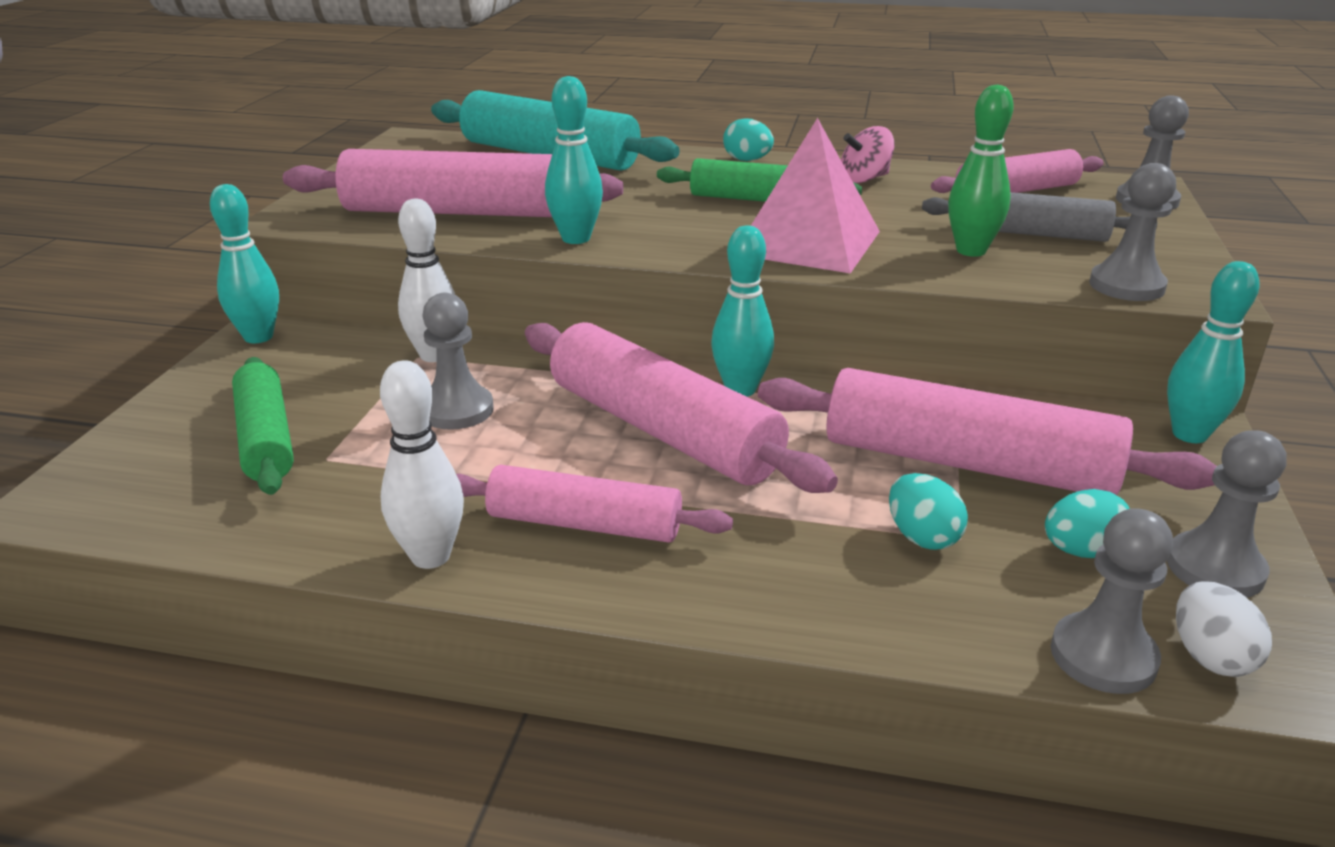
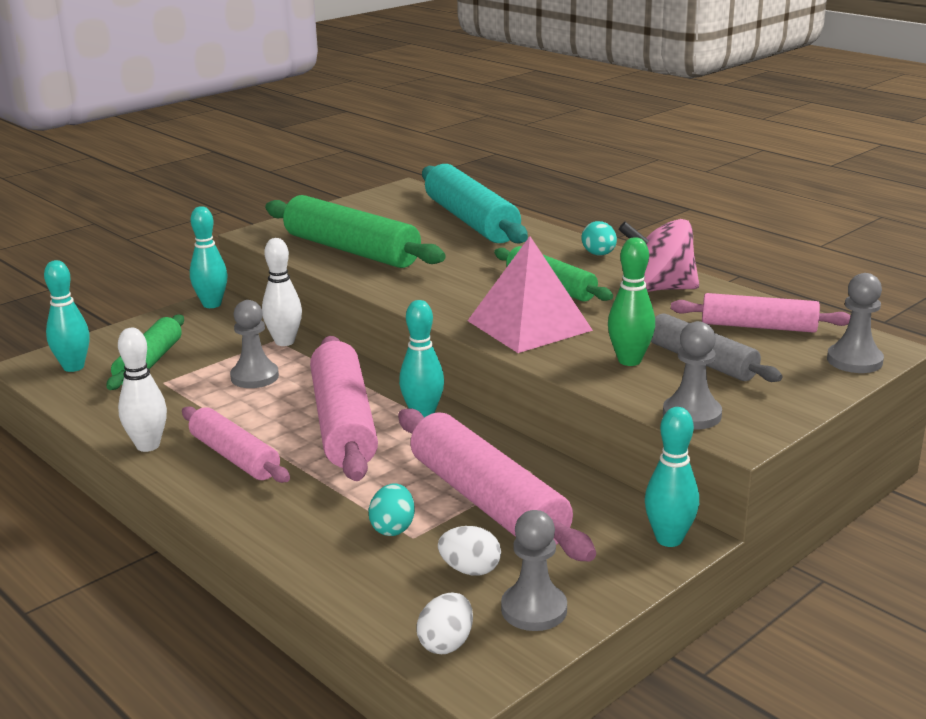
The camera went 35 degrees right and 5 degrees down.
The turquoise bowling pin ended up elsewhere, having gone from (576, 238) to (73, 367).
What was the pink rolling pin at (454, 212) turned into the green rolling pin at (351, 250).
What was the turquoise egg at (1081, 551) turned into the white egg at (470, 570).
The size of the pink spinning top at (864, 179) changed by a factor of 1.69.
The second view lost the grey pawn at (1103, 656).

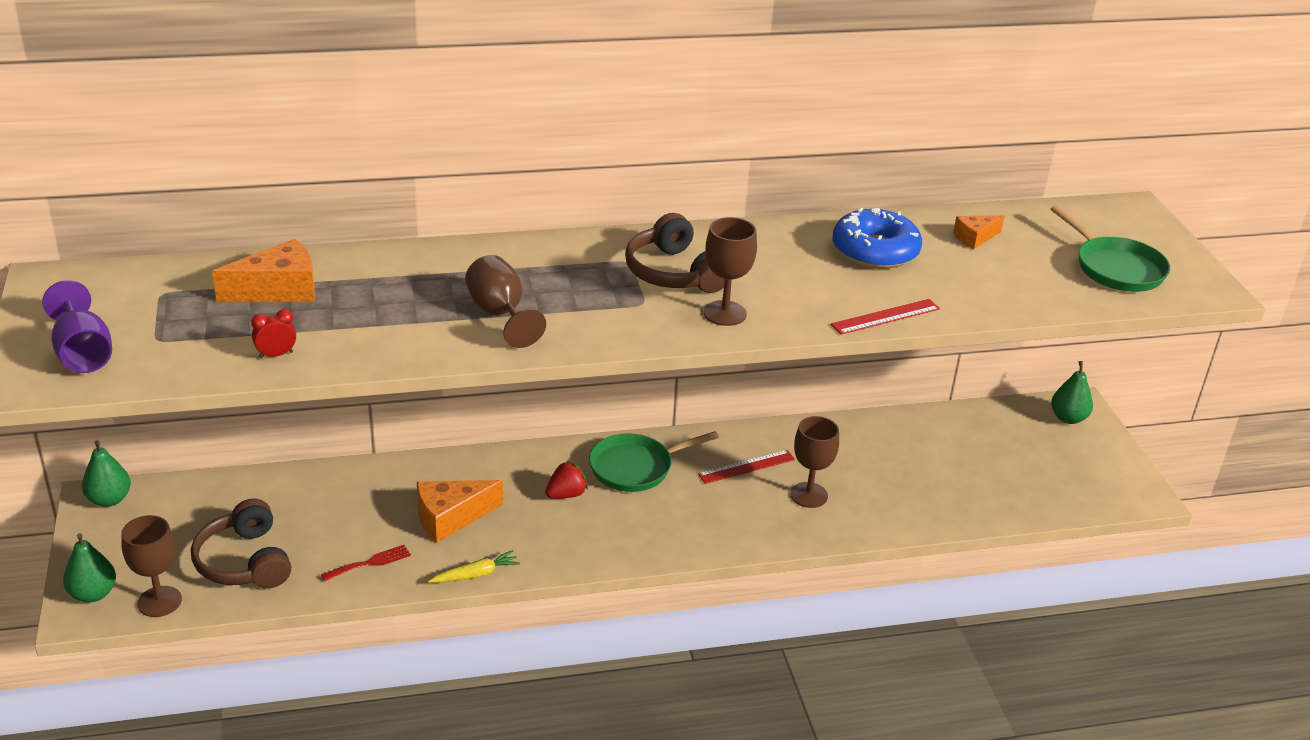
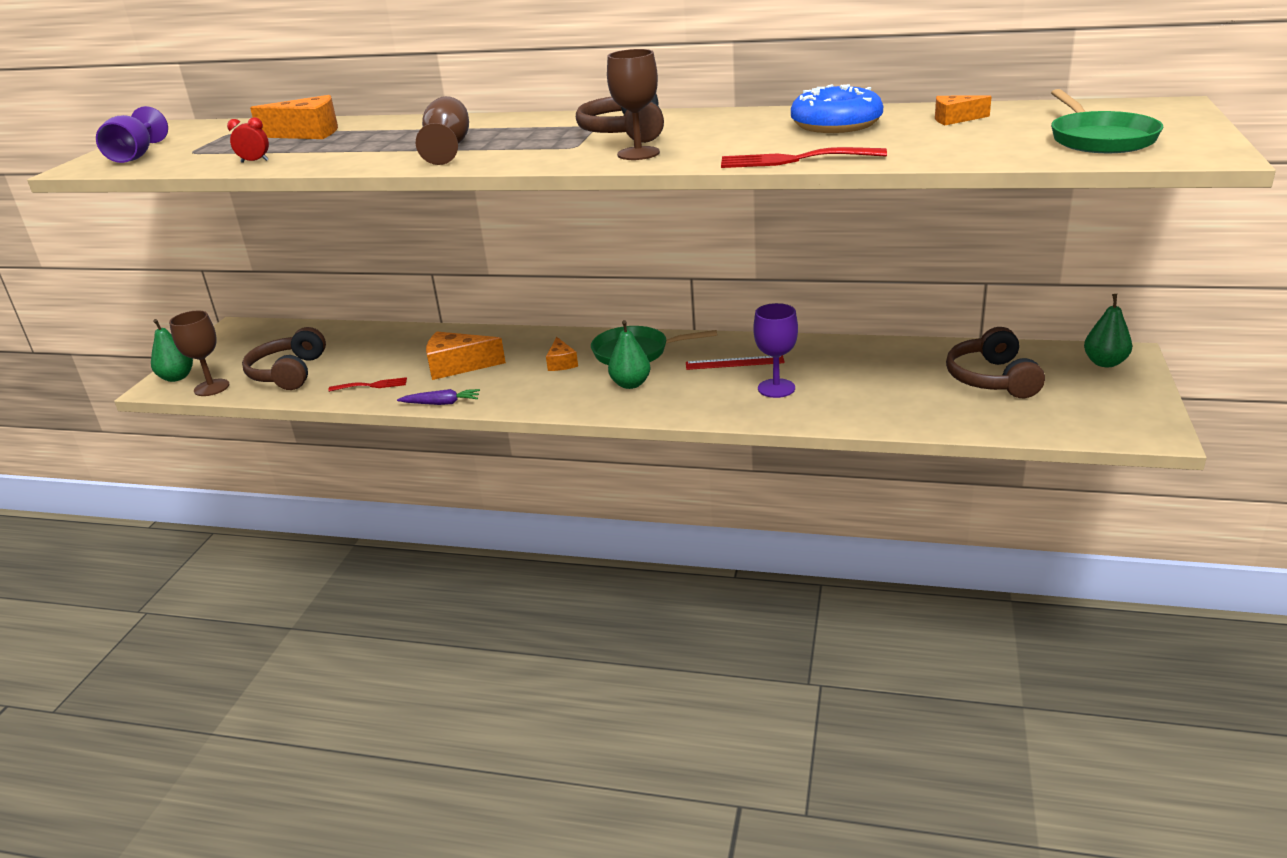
The camera went 30 degrees right and 5 degrees down.
What was the yellow carrot at (476, 575) turned into the purple carrot at (441, 403).
Where the red strawberry stood at (566, 494), the orange cheese came to stand at (561, 363).
The green pear ended up elsewhere, having gone from (109, 499) to (630, 384).
Where the red ruler stood at (885, 316), the red fork came to stand at (793, 160).
What was the brown goblet at (809, 495) turned into the purple goblet at (776, 388).
The second view gained the brown headphones at (992, 379).

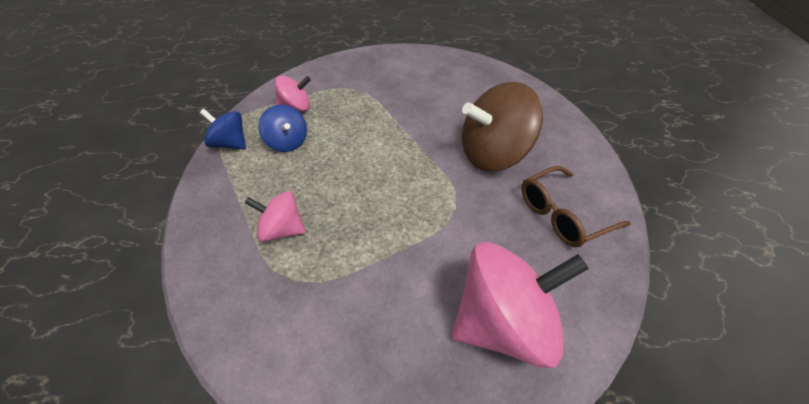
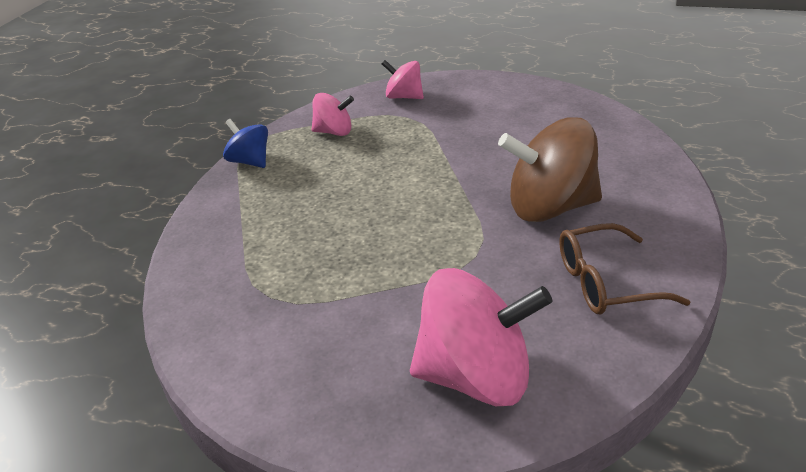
The camera went 20 degrees right and 10 degrees down.
The pink spinning top ended up elsewhere, having gone from (281, 231) to (404, 97).
The second view lost the blue spinning top at (287, 143).

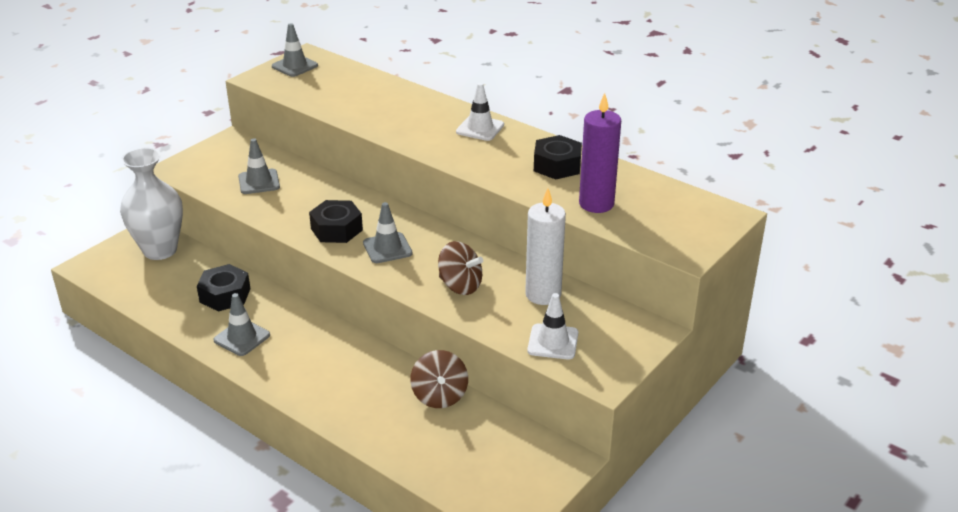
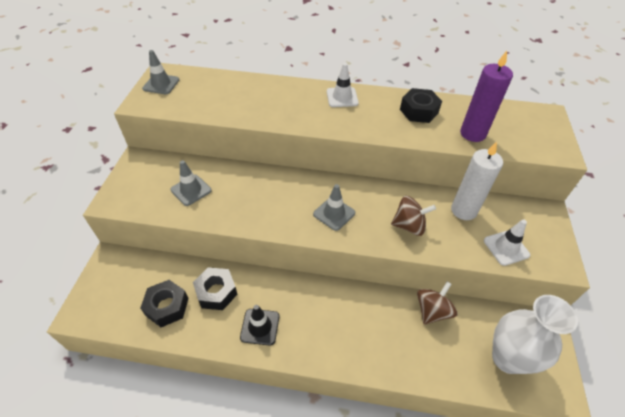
The camera went 30 degrees left and 15 degrees up.
The black nut ended up elsewhere, having gone from (336, 229) to (167, 307).
What was the grey traffic cone at (242, 338) turned into the black traffic cone at (260, 327).
The brown spinning top at (439, 396) ended up facing another way, 105 degrees counterclockwise from before.
The white vase ended up elsewhere, having gone from (160, 250) to (507, 358).

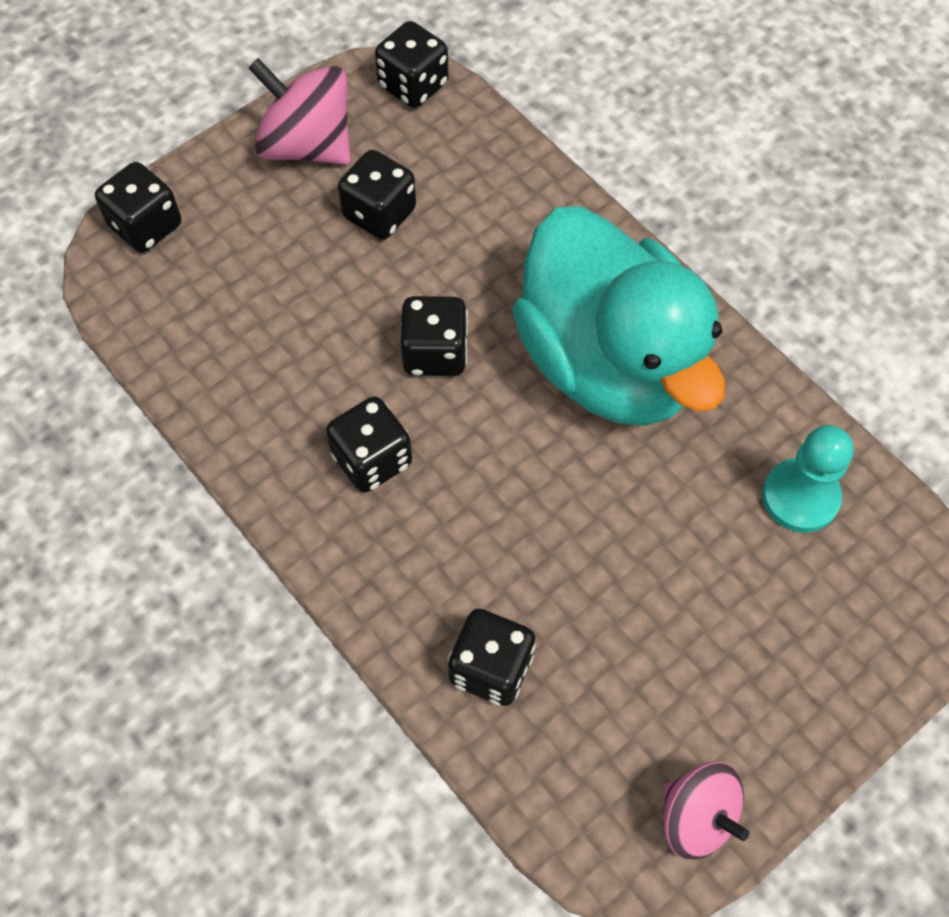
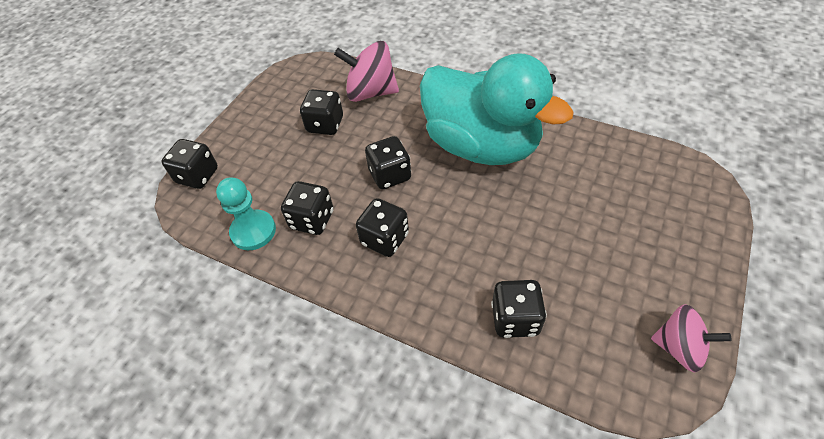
The camera went 20 degrees left and 10 degrees down.
The turquoise pawn ended up elsewhere, having gone from (800, 497) to (253, 231).
The black dice ended up elsewhere, having gone from (413, 85) to (312, 220).
The pink spinning top ended up elsewhere, having gone from (307, 145) to (371, 92).

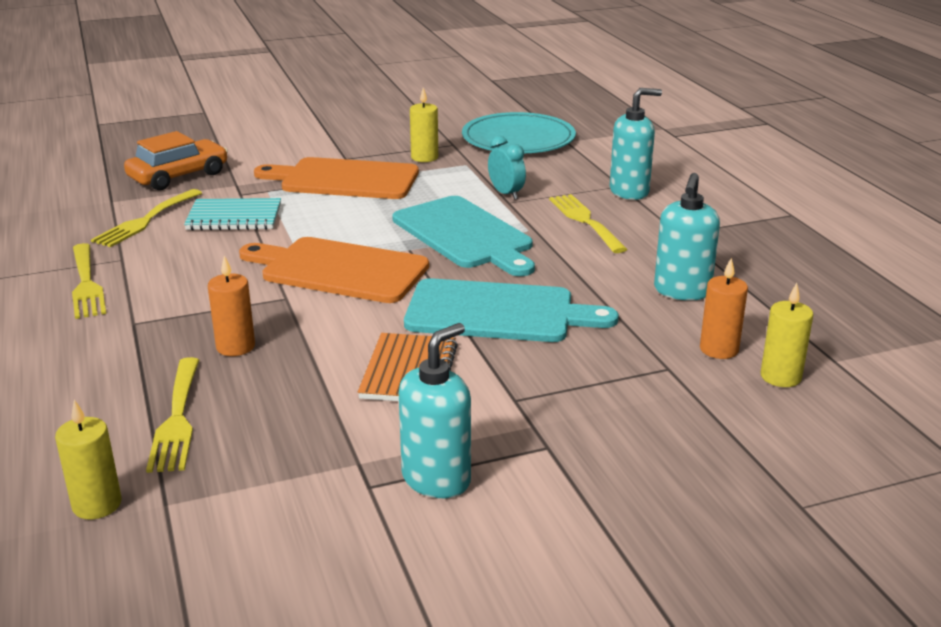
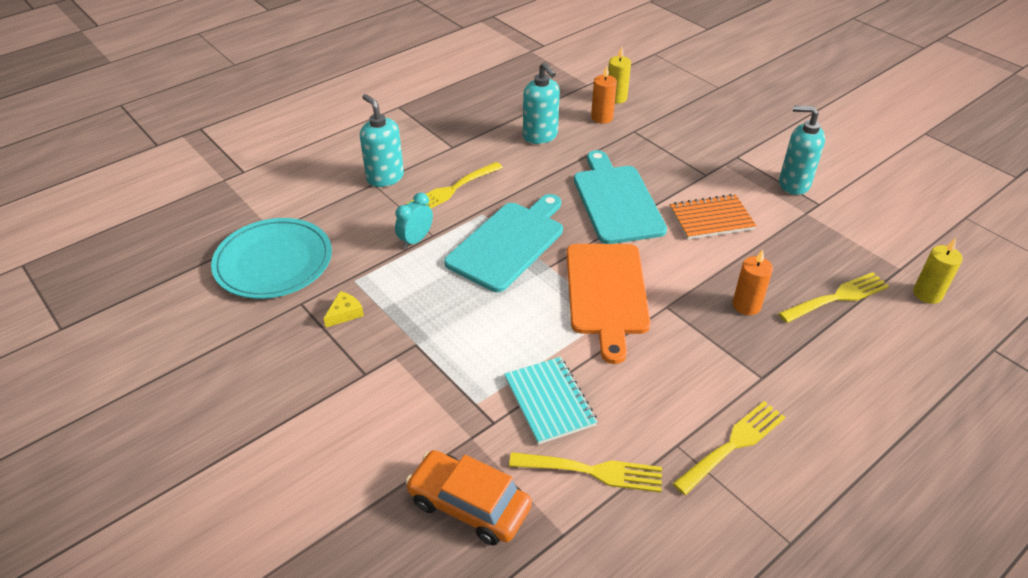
The camera went 110 degrees left and 15 degrees up.
Where the yellow candle stood at (424, 157), the yellow cheese came to stand at (345, 313).
The turquoise soap dispenser at (682, 291) ended up facing another way, 60 degrees clockwise from before.
The second view lost the orange cutting board at (344, 179).

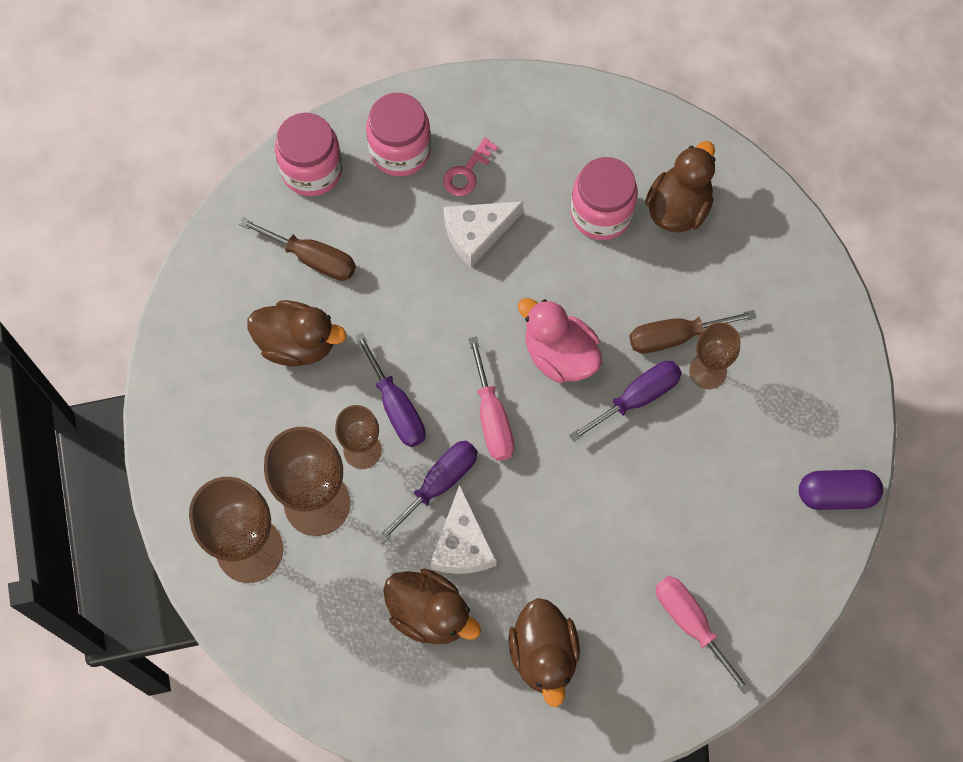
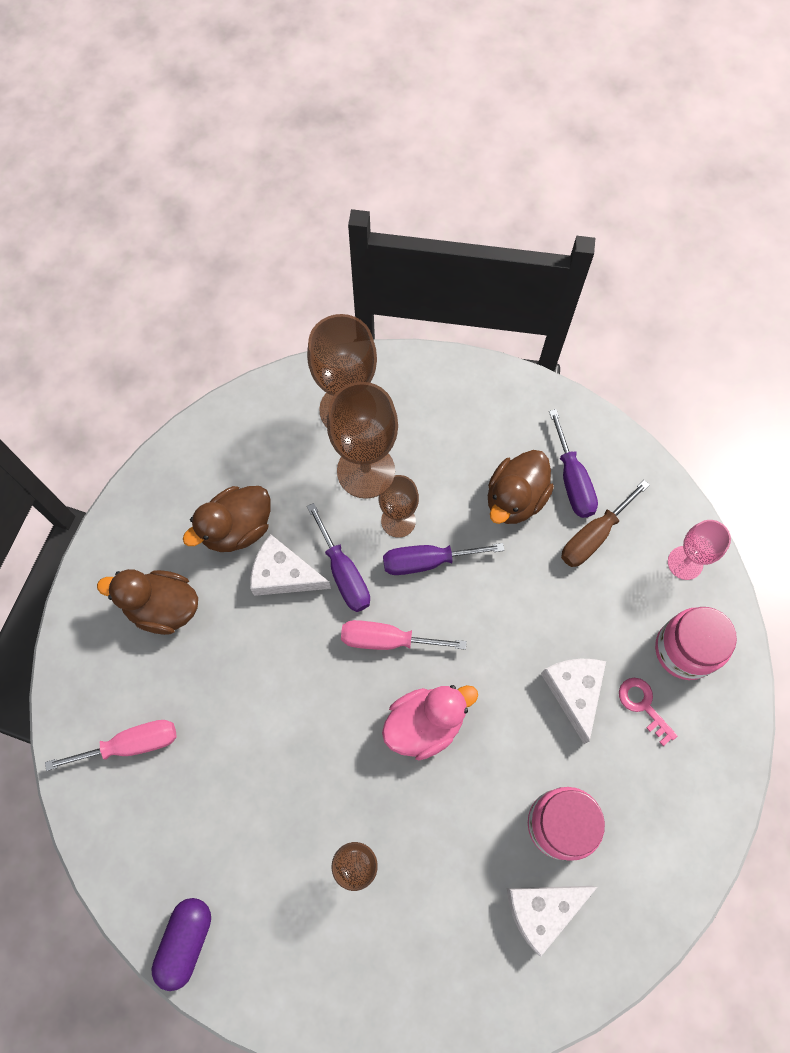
The camera went 110 degrees right and 0 degrees up.
Where the brown duck stood at (678, 207), the white cheese came to stand at (542, 910).
The purple screwdriver ended up elsewhere, having gone from (637, 398) to (572, 480).
Where the pink jar stood at (312, 170), the pink goblet came to stand at (685, 563).
The second view lost the brown screwdriver at (675, 336).

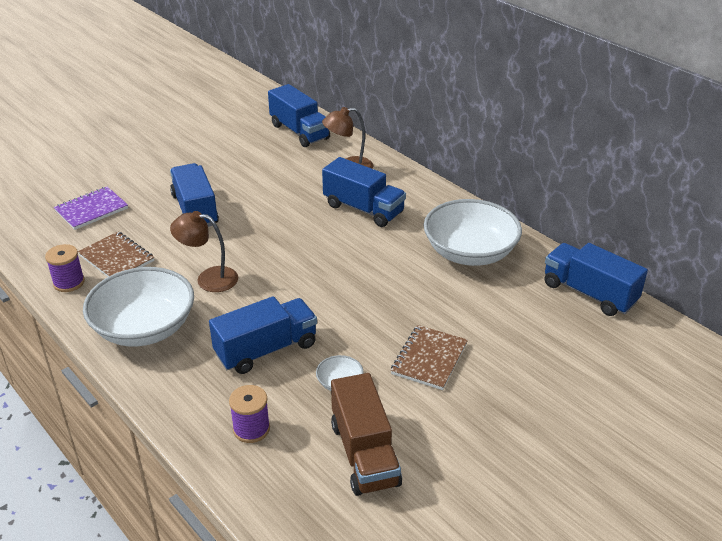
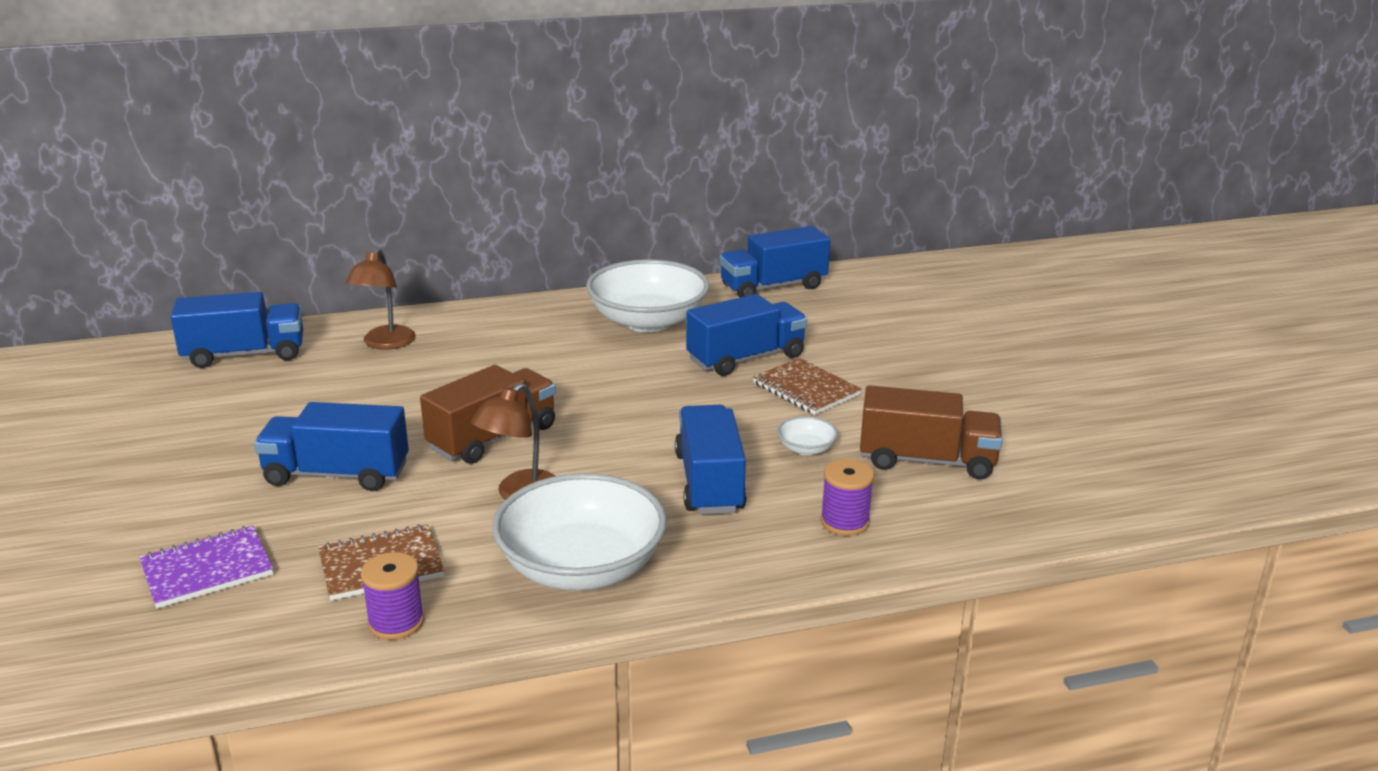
The camera went 65 degrees left and 10 degrees down.
The purple notebook at (91, 210) ended up facing another way, 75 degrees clockwise from before.
The second view gained the brown truck at (493, 438).
The blue truck ended up elsewhere, having gone from (363, 209) to (746, 358).

